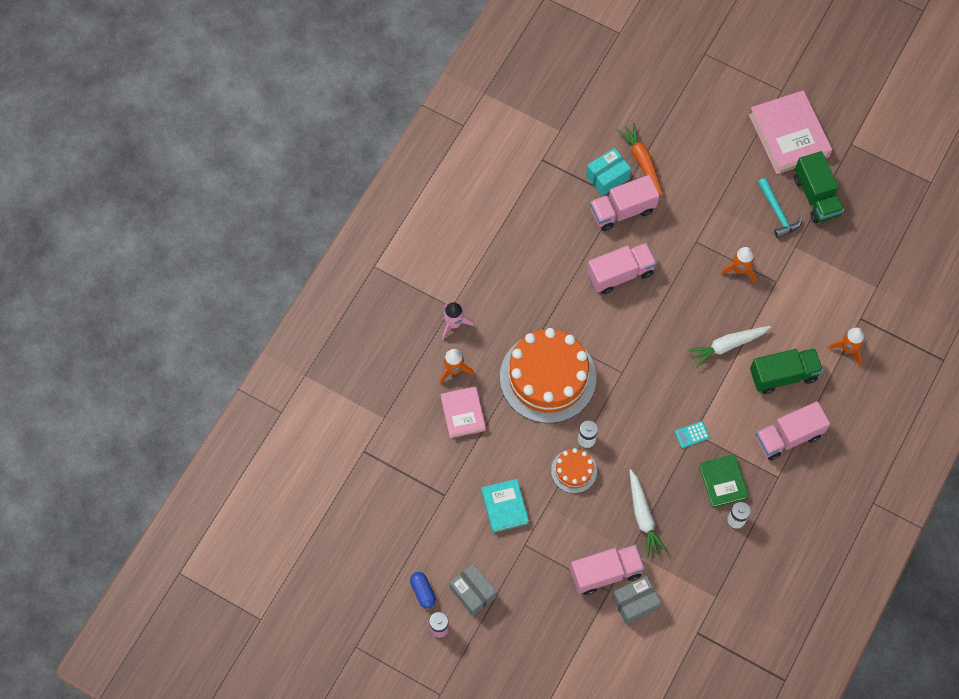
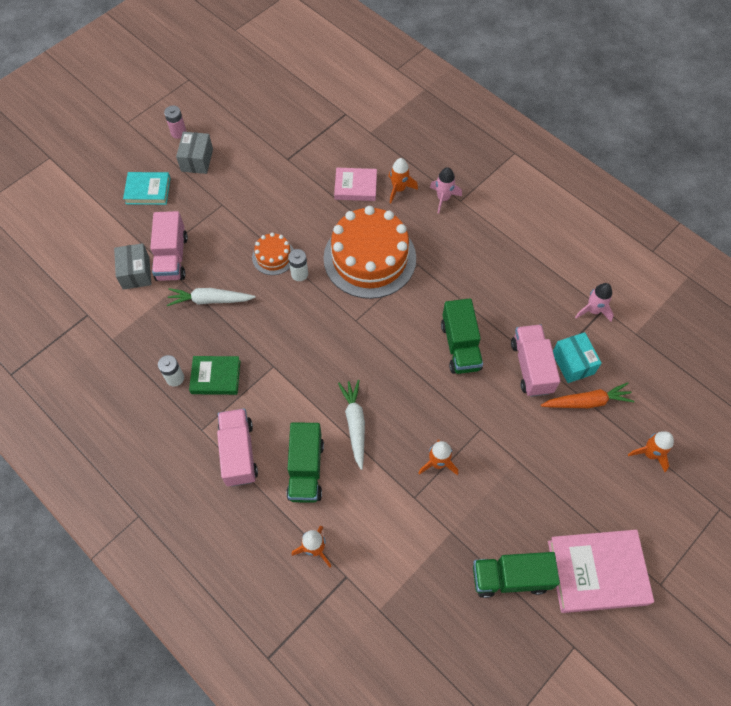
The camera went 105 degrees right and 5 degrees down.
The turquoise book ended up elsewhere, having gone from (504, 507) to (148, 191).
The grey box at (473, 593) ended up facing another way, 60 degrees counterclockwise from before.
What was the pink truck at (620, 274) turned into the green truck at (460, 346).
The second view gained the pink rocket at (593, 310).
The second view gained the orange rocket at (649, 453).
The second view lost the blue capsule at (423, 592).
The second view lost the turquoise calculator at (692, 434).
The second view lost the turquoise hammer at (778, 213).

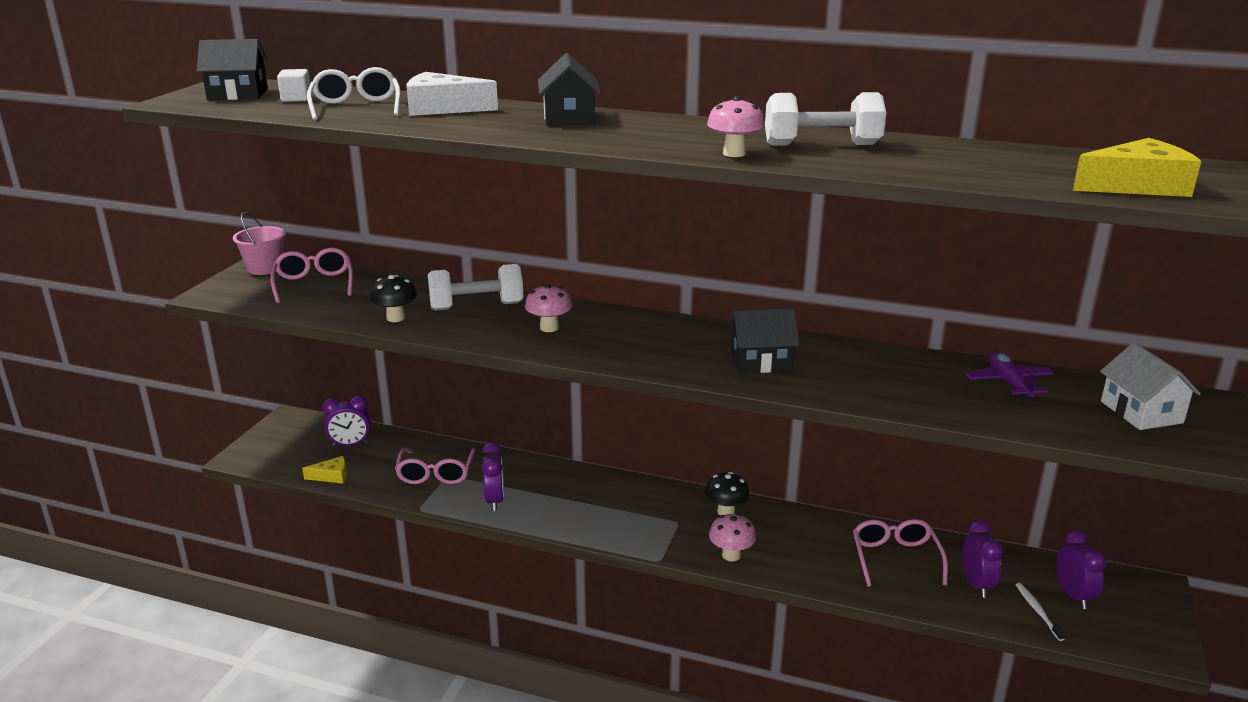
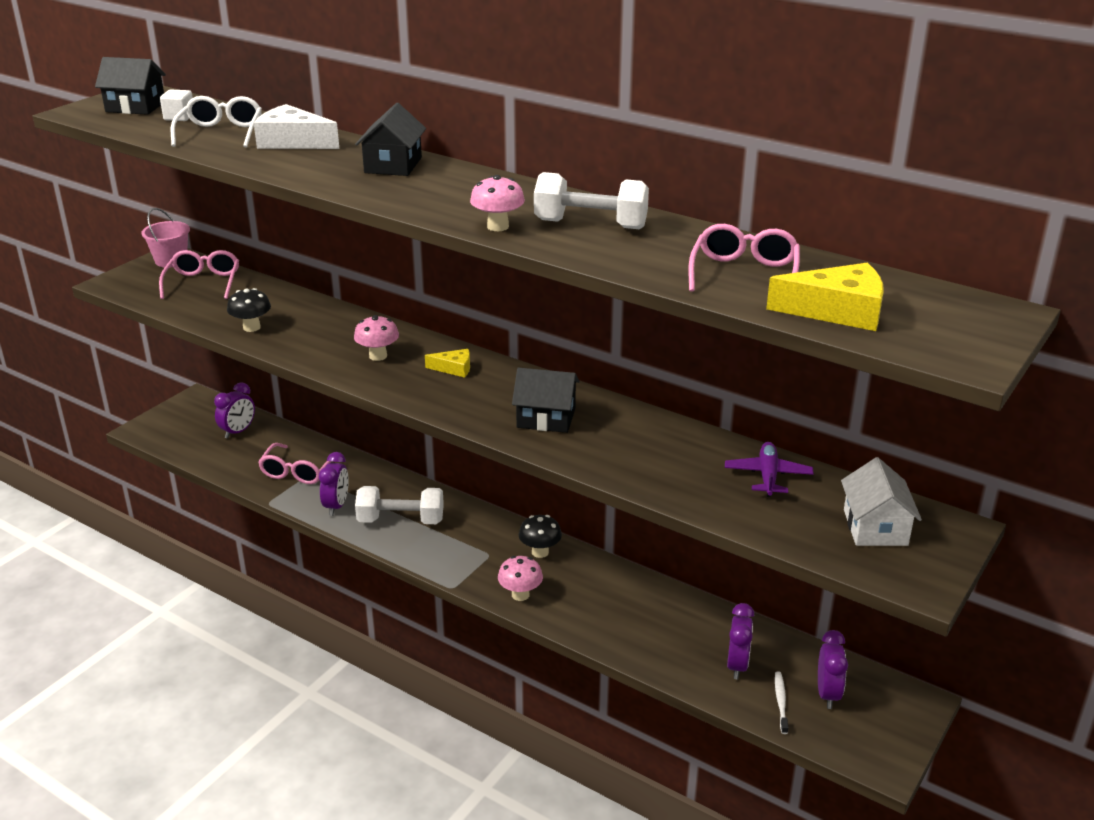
The camera went 15 degrees right and 5 degrees up.
The purple clock at (350, 445) ended up facing another way, 60 degrees counterclockwise from before.
The white dumbbell ended up elsewhere, having gone from (477, 306) to (401, 520).
The yellow cheese ended up elsewhere, having gone from (331, 476) to (454, 368).
The pink glasses ended up elsewhere, having gone from (895, 558) to (744, 273).

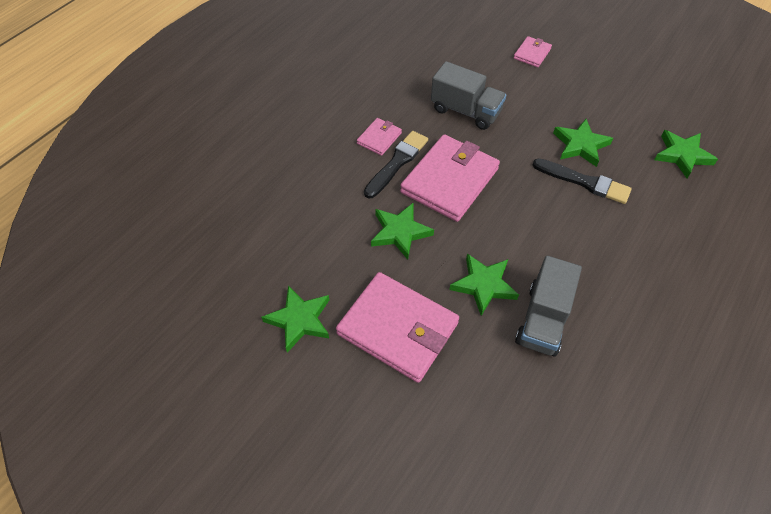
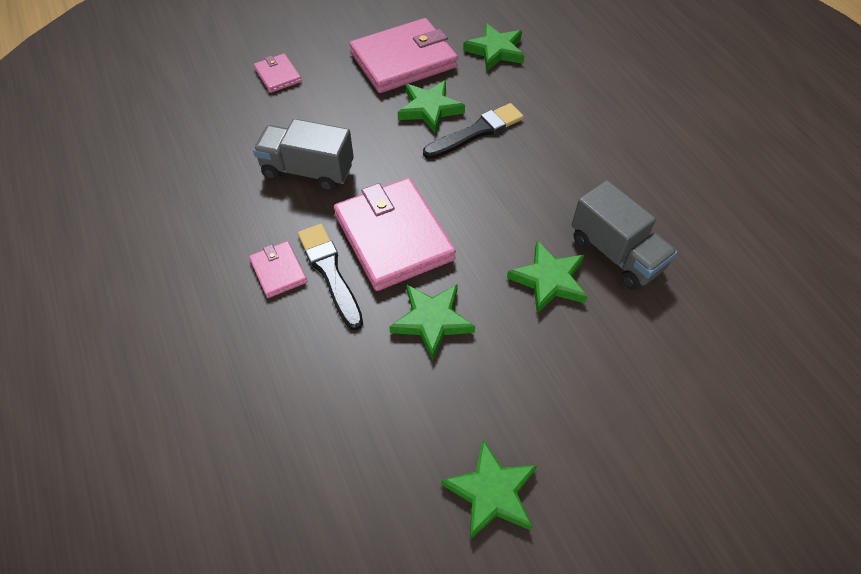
The camera went 60 degrees left and 0 degrees up.
The grey truck at (466, 111) ended up facing another way, 135 degrees counterclockwise from before.
The pink wallet ended up elsewhere, having gone from (397, 328) to (403, 60).

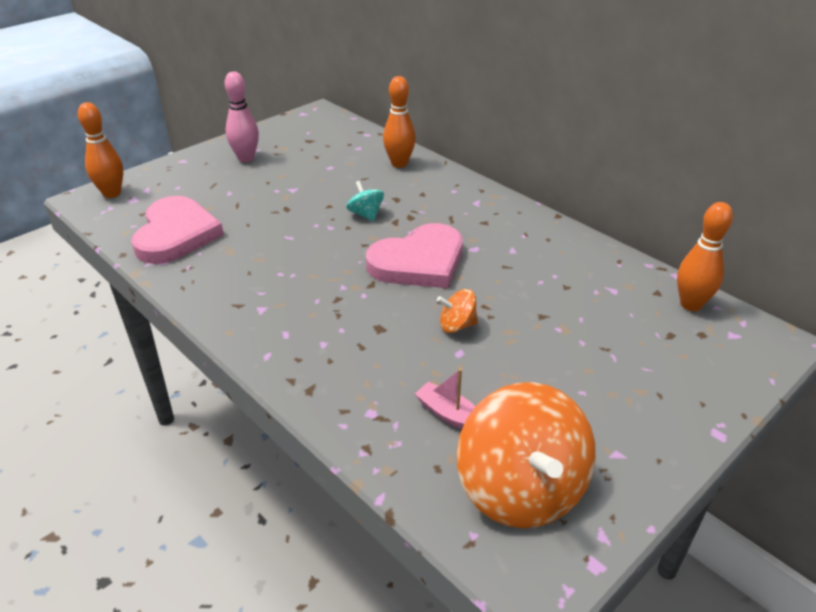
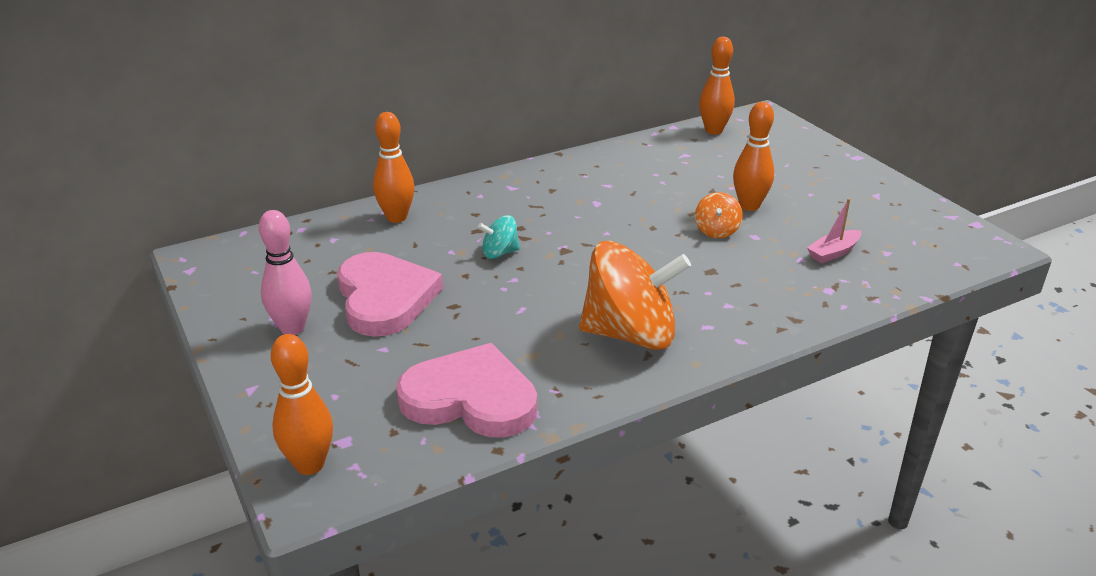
The camera went 75 degrees left and 5 degrees down.
The pink heart ended up elsewhere, having gone from (419, 262) to (385, 298).
The orange spinning top ended up elsewhere, having gone from (521, 489) to (630, 334).
The second view gained the orange bowling pin at (749, 206).

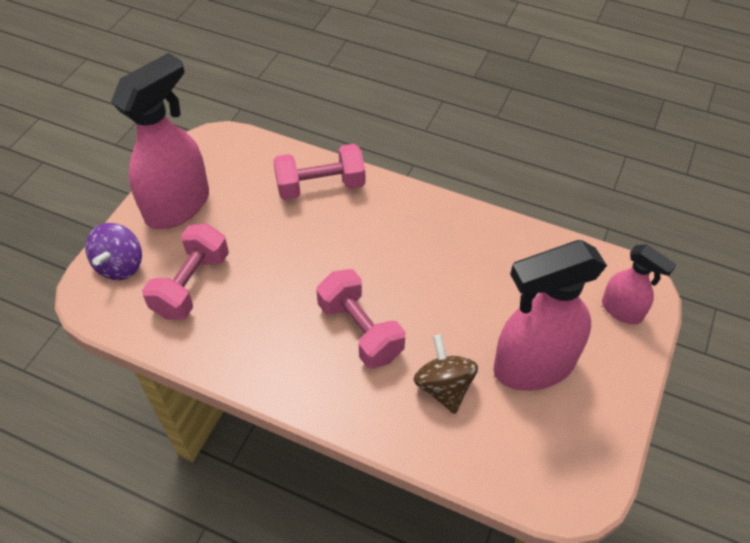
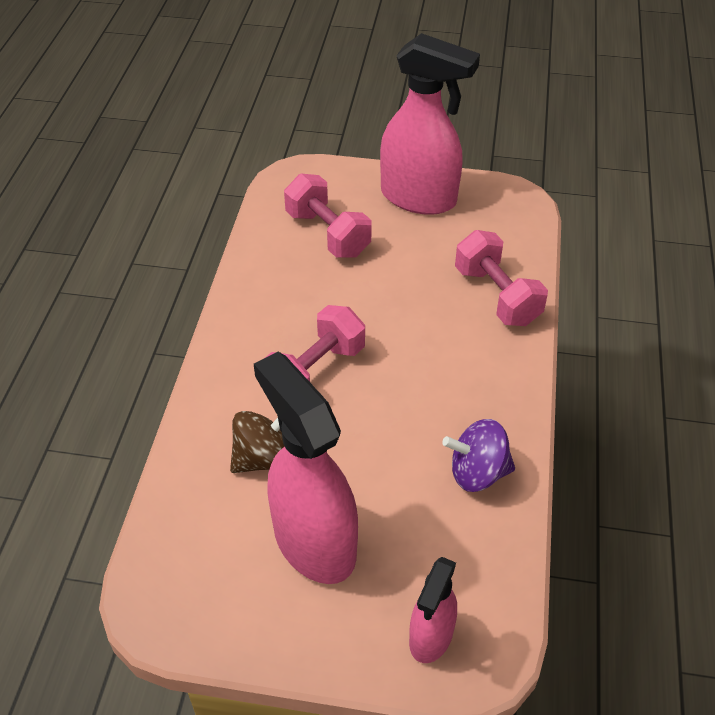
The camera went 75 degrees right and 5 degrees down.
The pink dumbbell at (191, 285) ended up facing another way, 45 degrees clockwise from before.
The purple spinning top ended up elsewhere, having gone from (120, 265) to (477, 472).

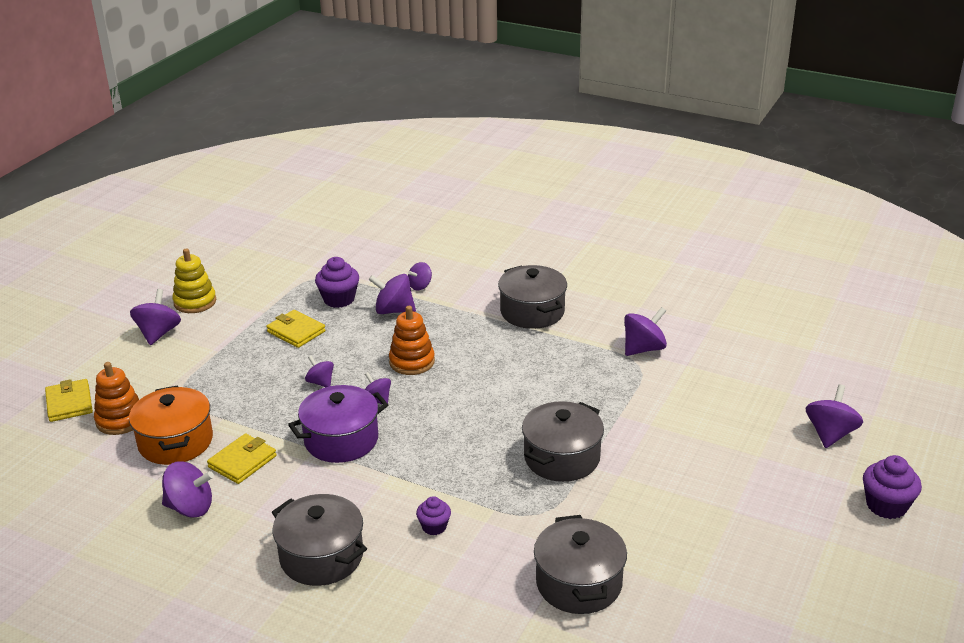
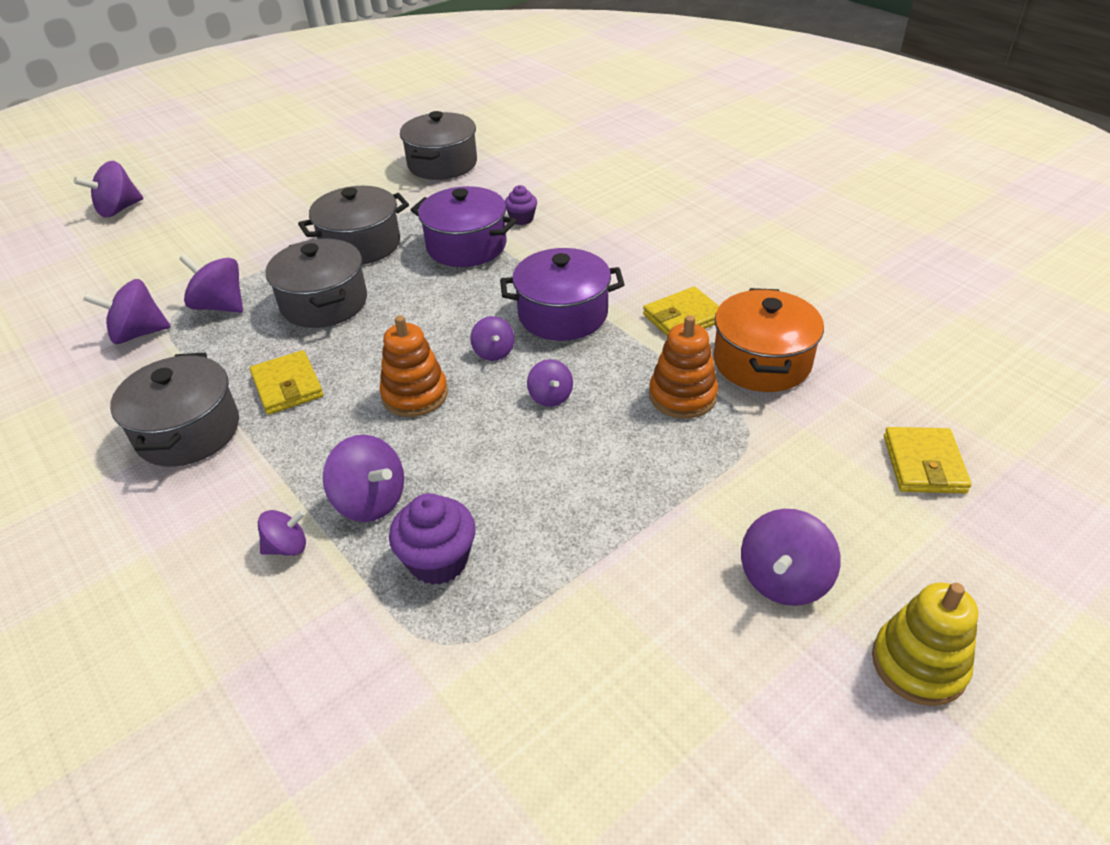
The camera went 155 degrees left and 10 degrees up.
The purple spinning top ended up elsewhere, having gone from (190, 507) to (220, 306).
The yellow wallet ended up elsewhere, having gone from (296, 331) to (287, 386).
The grey pot ended up elsewhere, having gone from (321, 556) to (324, 303).
The second view gained the purple pot at (466, 246).
The orange stacking toy ended up elsewhere, having gone from (120, 420) to (682, 396).
The yellow stacking toy ended up elsewhere, having gone from (195, 302) to (918, 664).
The second view lost the purple cupcake at (886, 505).

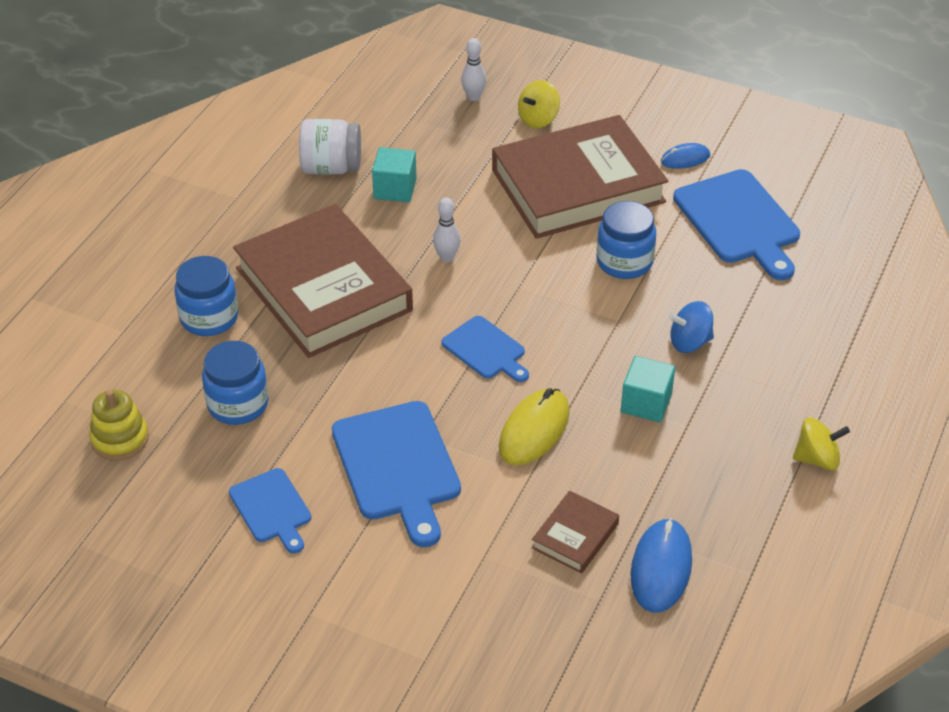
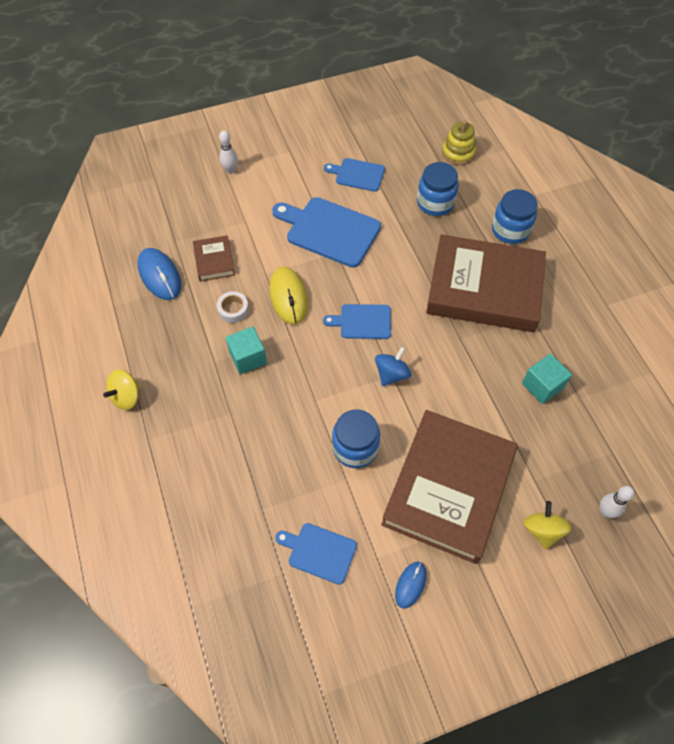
The camera went 135 degrees right and 15 degrees up.
The second view gained the white tape at (233, 310).
The white bowling pin ended up elsewhere, having gone from (447, 257) to (230, 170).
The size of the blue cutting board at (739, 221) changed by a factor of 0.58.
The blue spinning top ended up elsewhere, having gone from (690, 342) to (391, 374).
The second view lost the white jar at (331, 167).

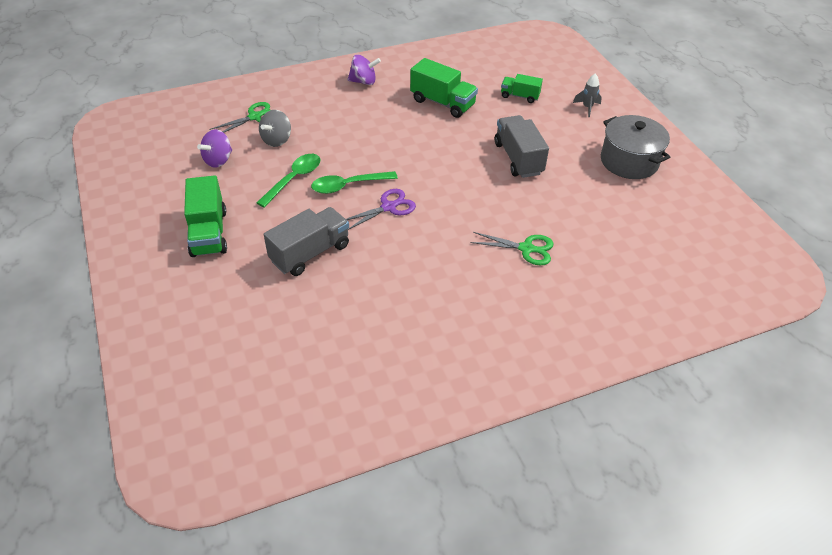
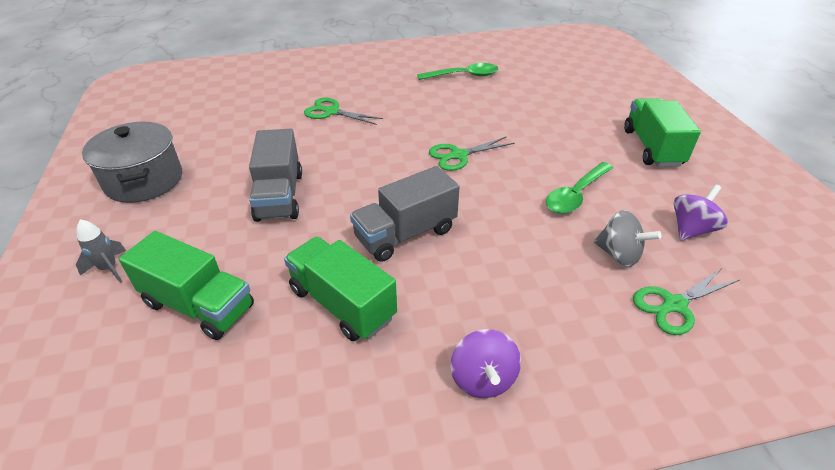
The camera went 170 degrees left and 5 degrees down.
The size of the green truck at (520, 96) changed by a factor of 1.66.
The grey truck ended up elsewhere, having gone from (310, 253) to (405, 234).
The green spoon ended up elsewhere, having gone from (348, 186) to (463, 76).
What was the purple scissors at (388, 207) turned into the green scissors at (459, 155).
The purple spinning top at (363, 82) ended up facing another way, 105 degrees counterclockwise from before.
The grey spinning top at (277, 140) ended up facing another way, 90 degrees clockwise from before.

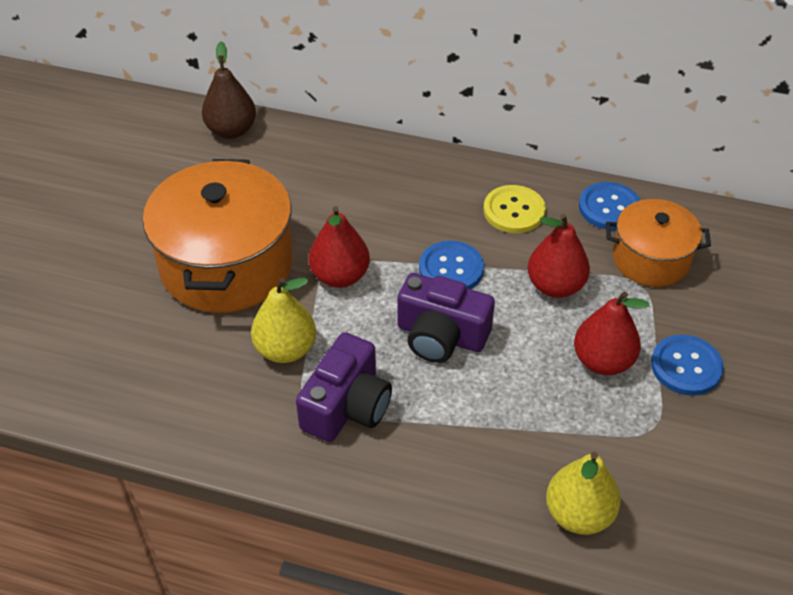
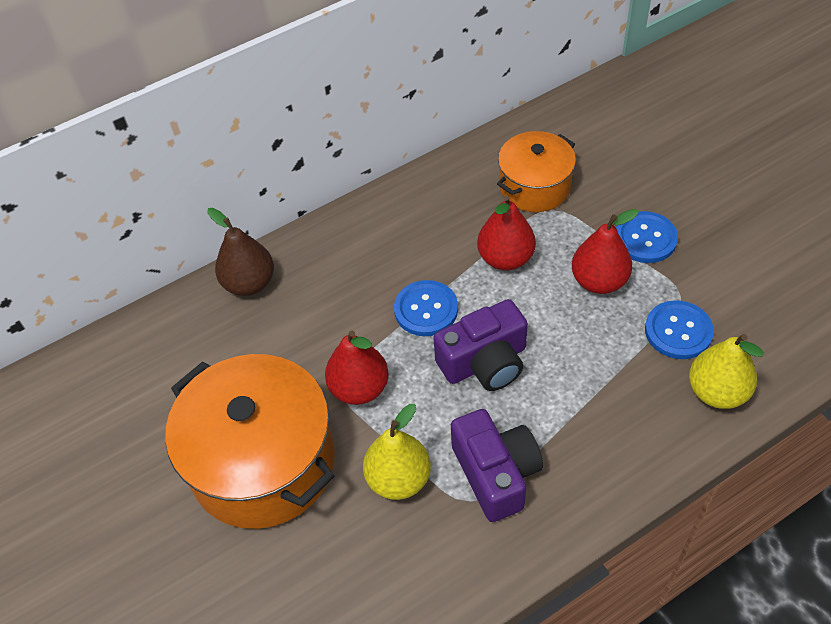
The camera went 45 degrees left and 5 degrees up.
The brown pear ended up elsewhere, having gone from (231, 130) to (249, 283).
The blue button ended up elsewhere, having gone from (609, 208) to (678, 331).
The second view lost the yellow button at (514, 211).

